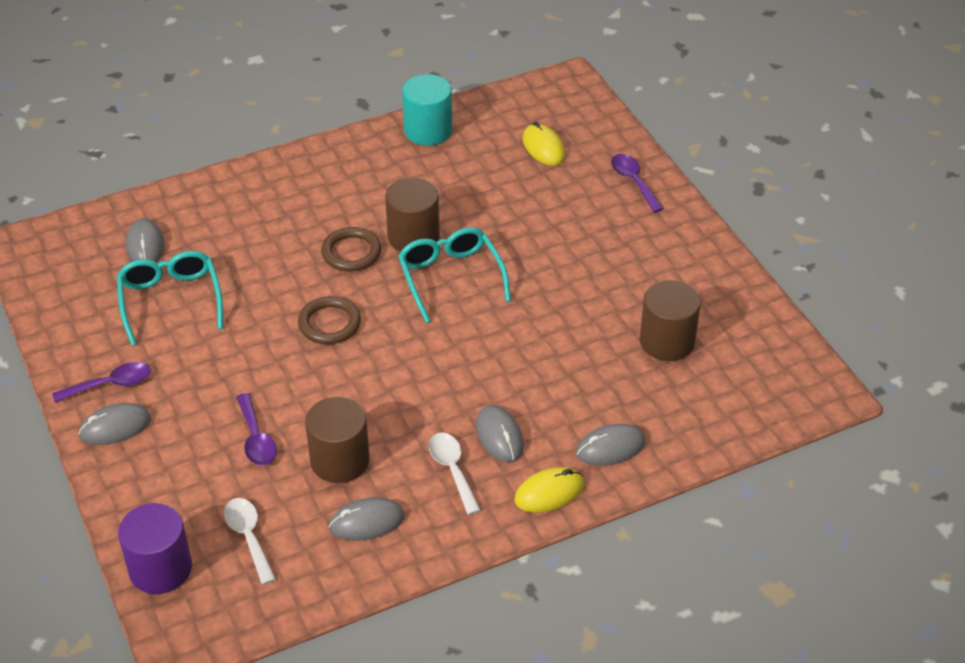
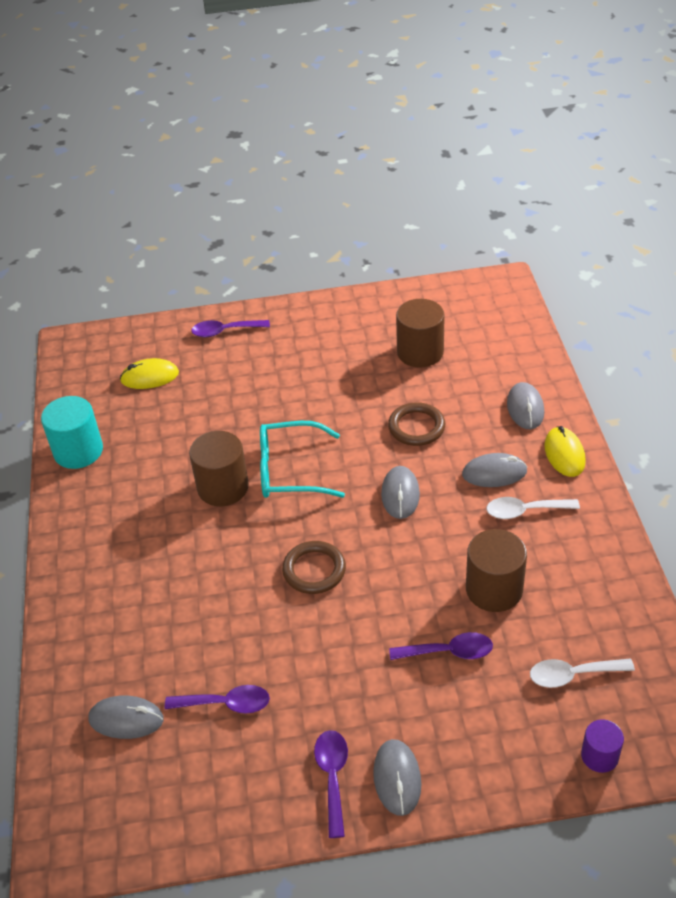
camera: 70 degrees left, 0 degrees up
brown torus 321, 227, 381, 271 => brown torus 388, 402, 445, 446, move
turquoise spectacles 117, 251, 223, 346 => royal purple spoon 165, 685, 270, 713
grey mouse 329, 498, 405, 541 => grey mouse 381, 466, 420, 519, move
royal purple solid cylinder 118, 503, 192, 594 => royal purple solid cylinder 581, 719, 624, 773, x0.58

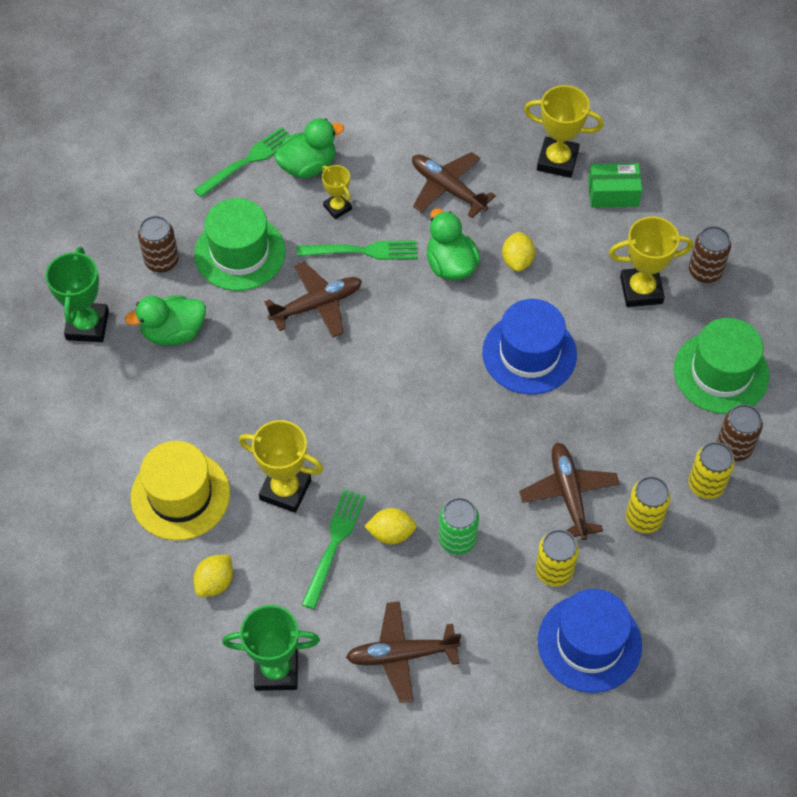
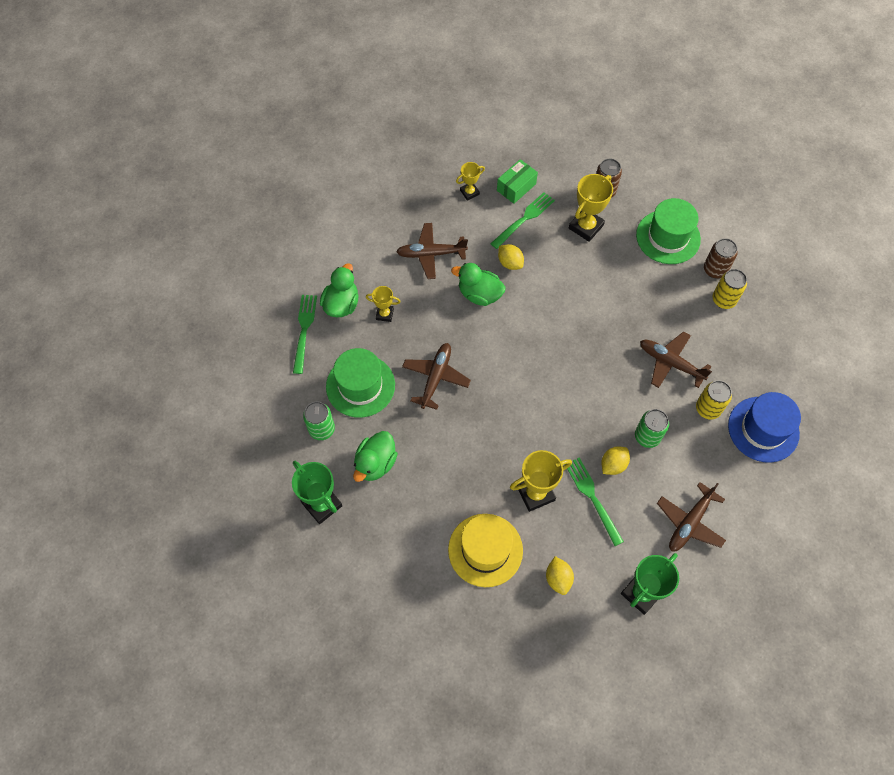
camera: 45 degrees left, 5 degrees up
yellow prize cup 524, 85, 604, 178 => yellow prize cup 456, 162, 485, 201, x0.58
brown tin 138, 216, 179, 273 => leaf-green tin 303, 402, 335, 440
leaf-green table fork 297, 240, 417, 260 => leaf-green table fork 490, 192, 555, 249, move
royal blue top hat 483, 299, 577, 394 => nothing
yellow tin 626, 476, 671, 533 => nothing

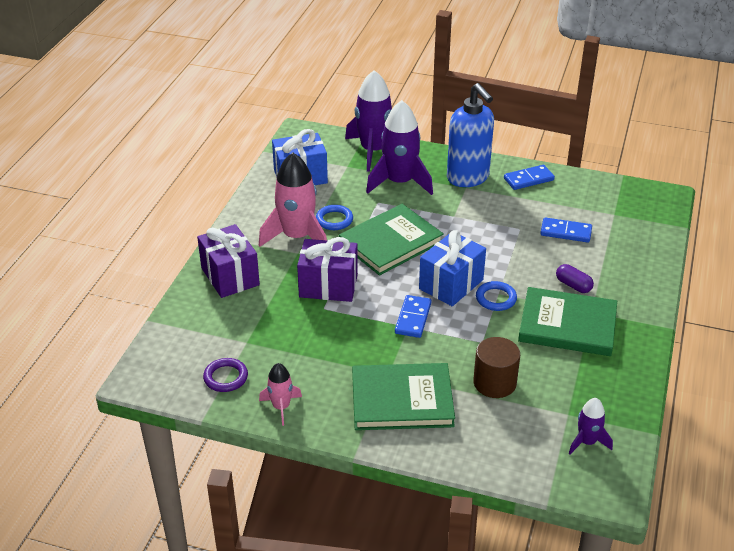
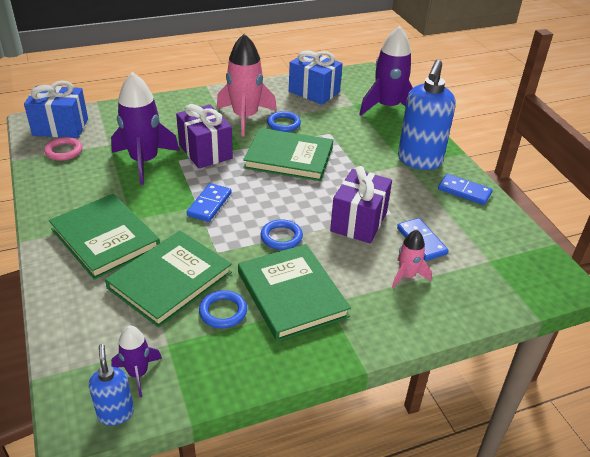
camera: 50 degrees right, 0 degrees up
royal purple rocket 366, 100, 433, 195 => royal purple rocket 111, 72, 180, 185, move
royal purple gift 197, 224, 260, 298 => royal purple gift 330, 166, 392, 243, move
royal blue gift 419, 230, 486, 306 => royal blue gift 24, 81, 88, 138, move
royal purple capsule 556, 264, 594, 293 => nothing
royal blue domino 395, 295, 431, 338 => royal blue domino 187, 183, 232, 222, 45 degrees counterclockwise
brown solid cylinder 473, 337, 520, 398 => leaf-green hardcover 105, 231, 232, 328
royal purple torus 203, 358, 248, 392 => rose-pink torus 44, 137, 83, 161
rose-pink rocket 259, 363, 302, 426 => rose-pink rocket 392, 230, 432, 288, move
nothing => royal blue torus 199, 290, 247, 328
nothing => royal blue soap pump 89, 344, 134, 426

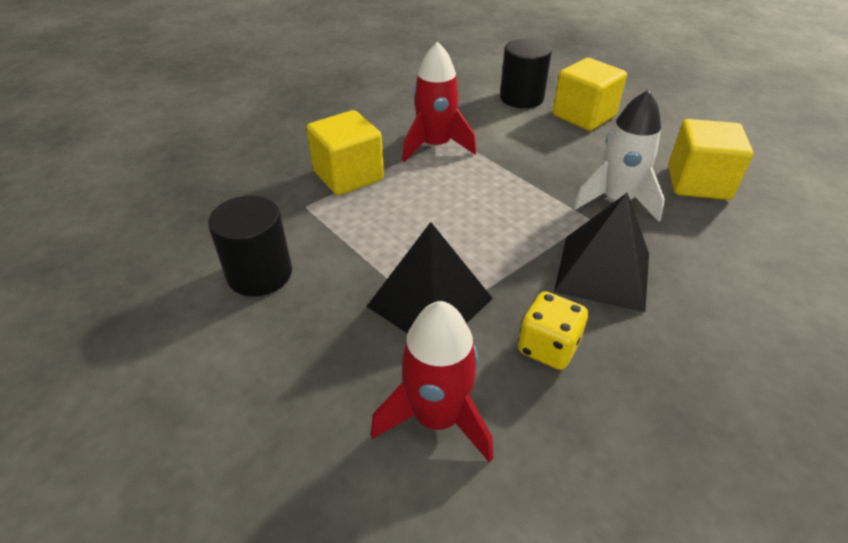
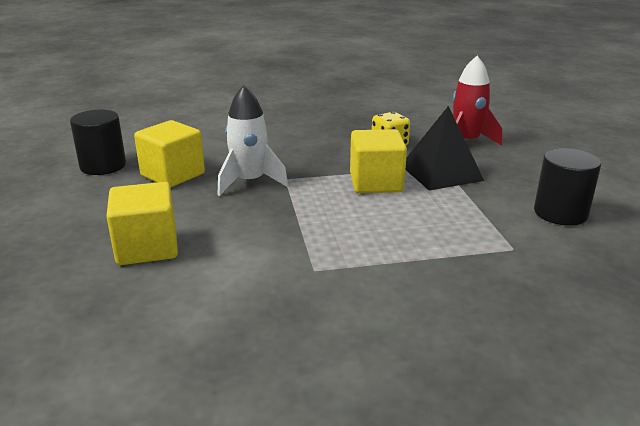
camera: 150 degrees left, 15 degrees down
jet-black solid cylinder 500, 39, 552, 108 => jet-black solid cylinder 70, 110, 126, 175, move
red rocket 402, 42, 476, 162 => nothing
yellow cube 307, 110, 384, 196 => yellow cube 350, 129, 407, 193, move
jet-black pyramid shape 554, 193, 649, 312 => nothing

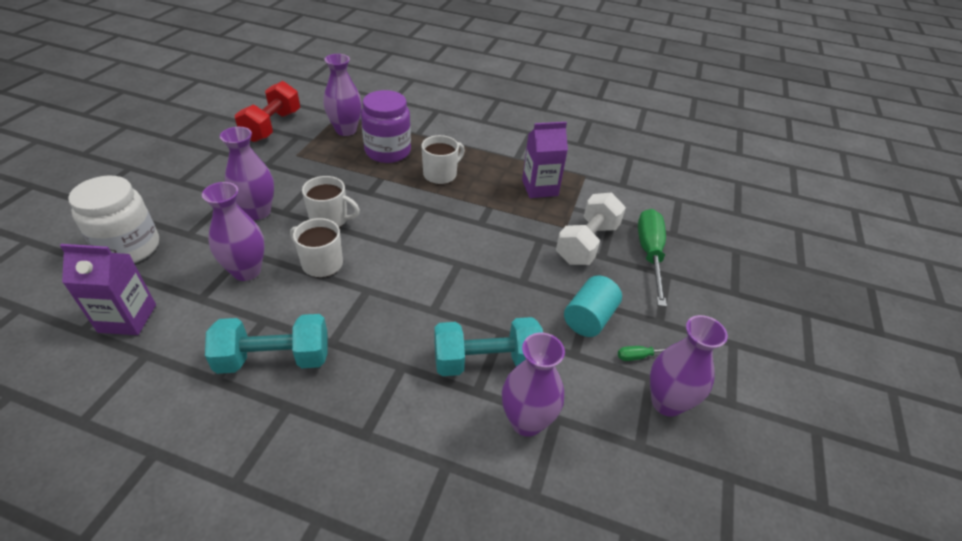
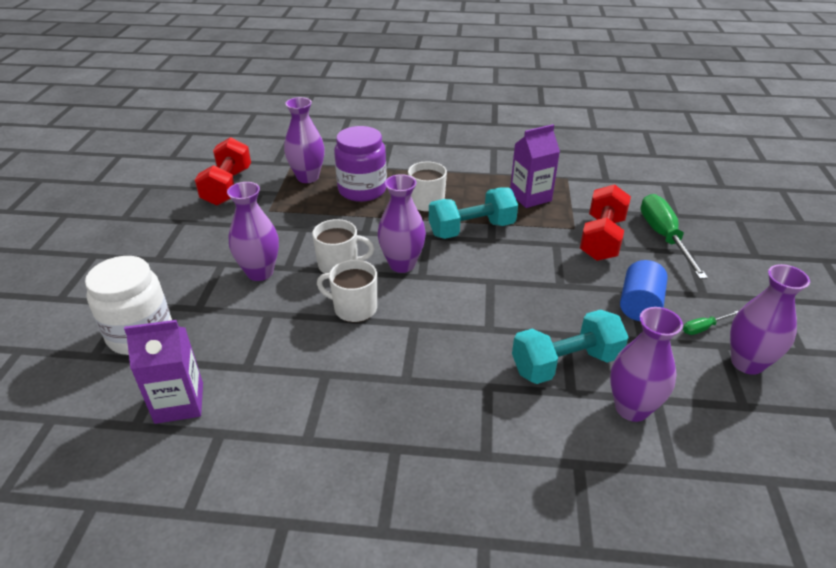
camera: 10 degrees left, 5 degrees down
royal purple vase 202, 182, 265, 281 => royal purple vase 378, 174, 426, 273, move
pure white hand weight 556, 192, 626, 265 => red hand weight 580, 184, 631, 261
turquoise solid cylinder 564, 275, 622, 337 => royal blue solid cylinder 620, 260, 668, 321
turquoise hand weight 205, 314, 327, 374 => turquoise hand weight 429, 188, 518, 239, move

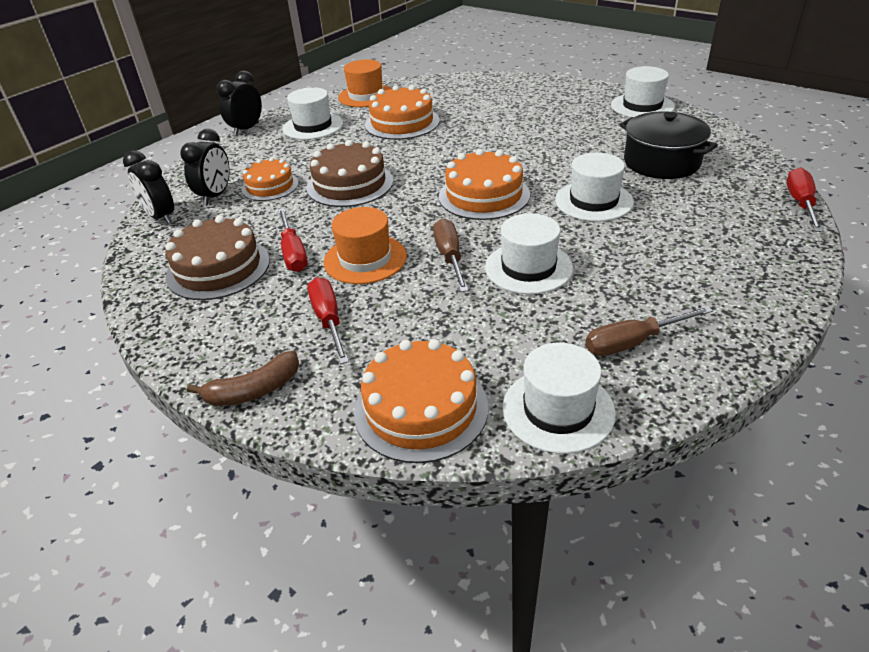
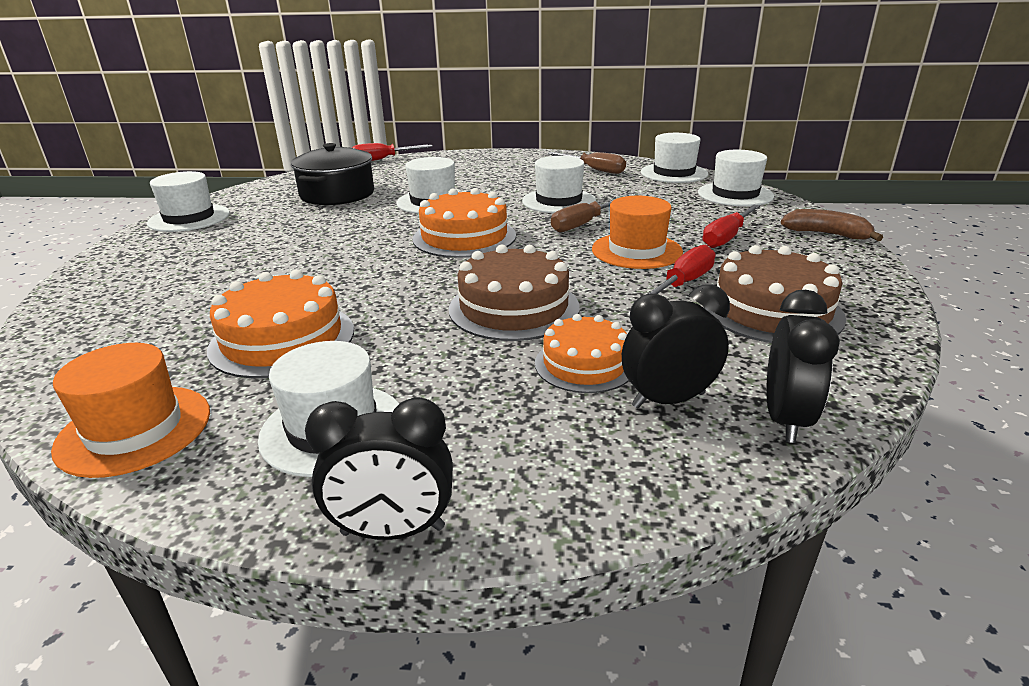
camera: 125 degrees left, 10 degrees down
orange layer cake 354, 339, 488, 463 => pure white top hat 698, 150, 774, 206

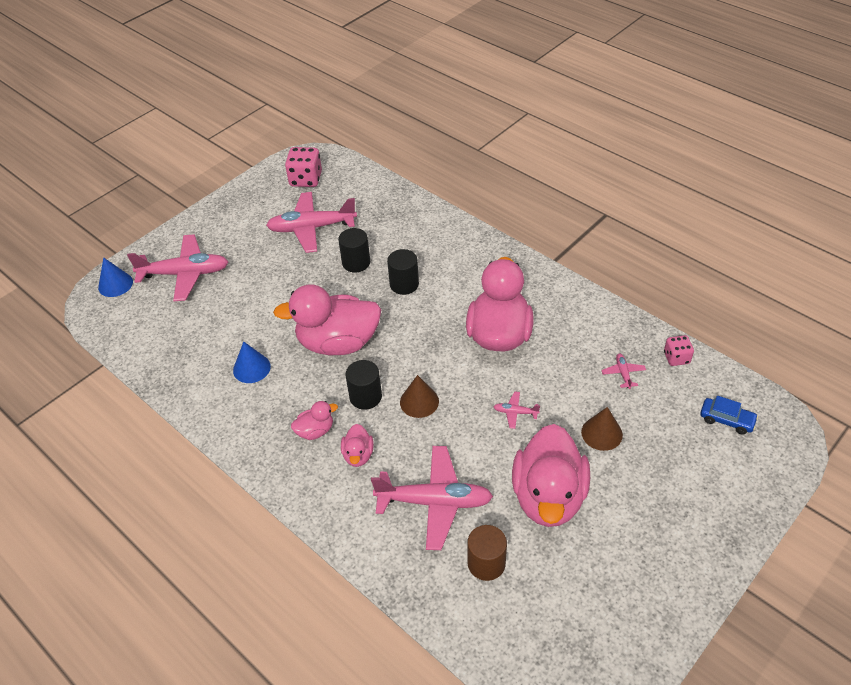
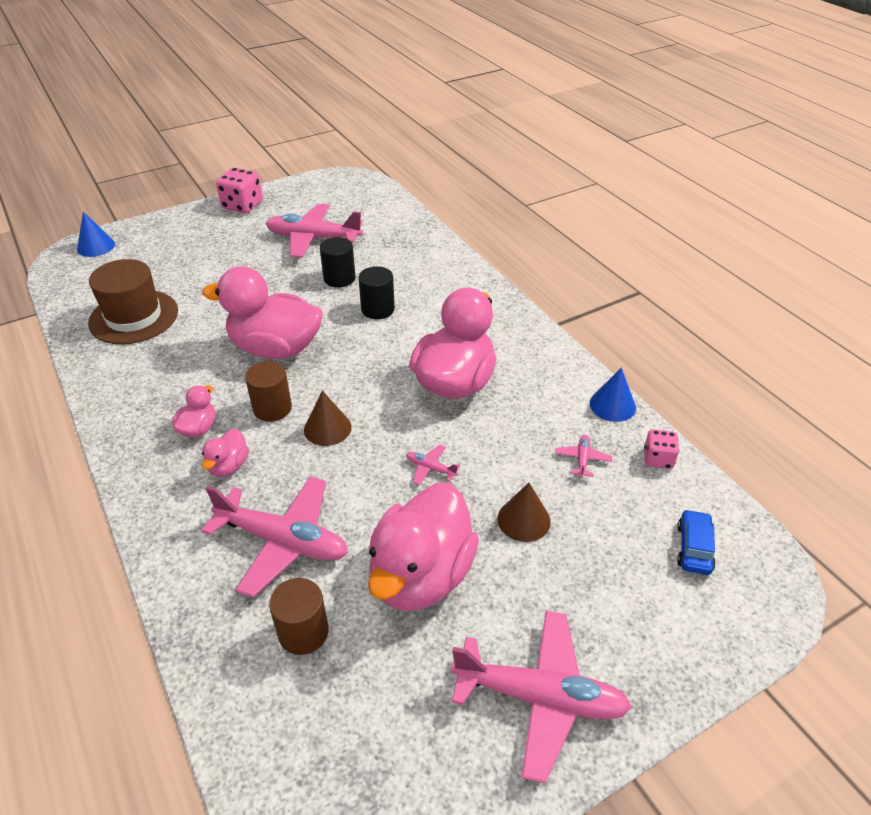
camera: 15 degrees right, 5 degrees down
rose-pink die 285, 147, 322, 187 => rose-pink die 216, 167, 263, 214, move
rose-pink toy plane 127, 234, 228, 301 => rose-pink toy plane 451, 610, 632, 784, move
royal blue cone shape 233, 342, 271, 383 => royal blue cone shape 590, 368, 636, 422, move
jet-black solid cylinder 345, 360, 382, 410 => brown solid cylinder 245, 361, 292, 422
royal blue automobile 700, 396, 758, 435 => royal blue automobile 677, 509, 716, 575, 120 degrees counterclockwise
rose-pink rubber duck 291, 401, 338, 440 => rose-pink rubber duck 172, 385, 216, 437, 60 degrees counterclockwise
nothing => brown top hat 88, 259, 178, 344

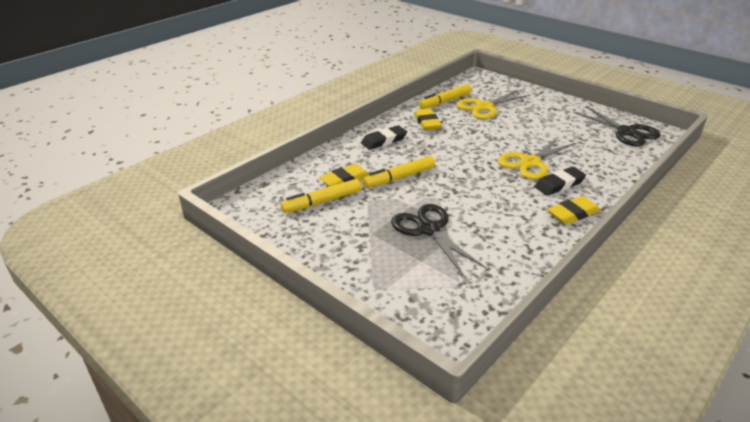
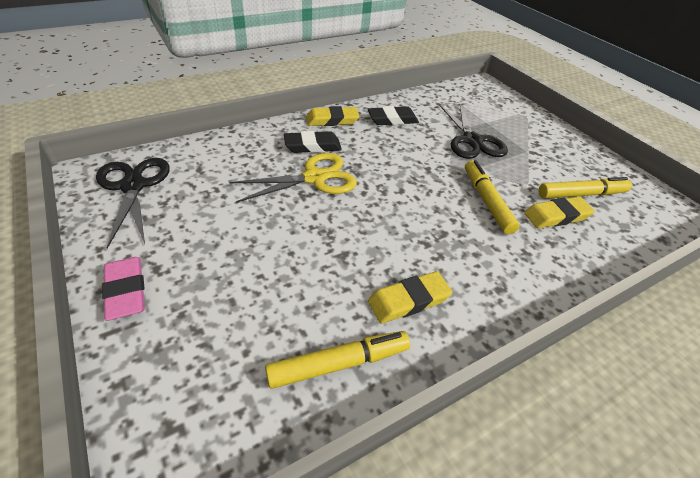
camera: 165 degrees left, 10 degrees up
yellow scissors 456, 90, 531, 119 => nothing
yellow gum eraser 414, 109, 442, 130 => yellow gum eraser 368, 271, 452, 324, 60 degrees clockwise
jet-black gum eraser 361, 125, 407, 150 => jet-black gum eraser 367, 106, 419, 125, move
yellow felt pen 363, 156, 435, 188 => yellow felt pen 465, 160, 520, 235, 90 degrees counterclockwise
nothing => rose-pink gum eraser 102, 257, 145, 321

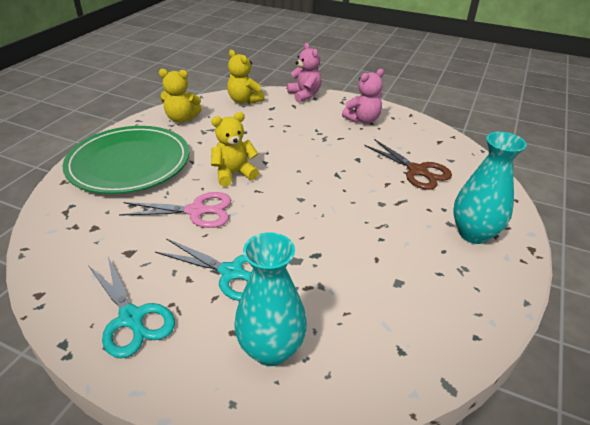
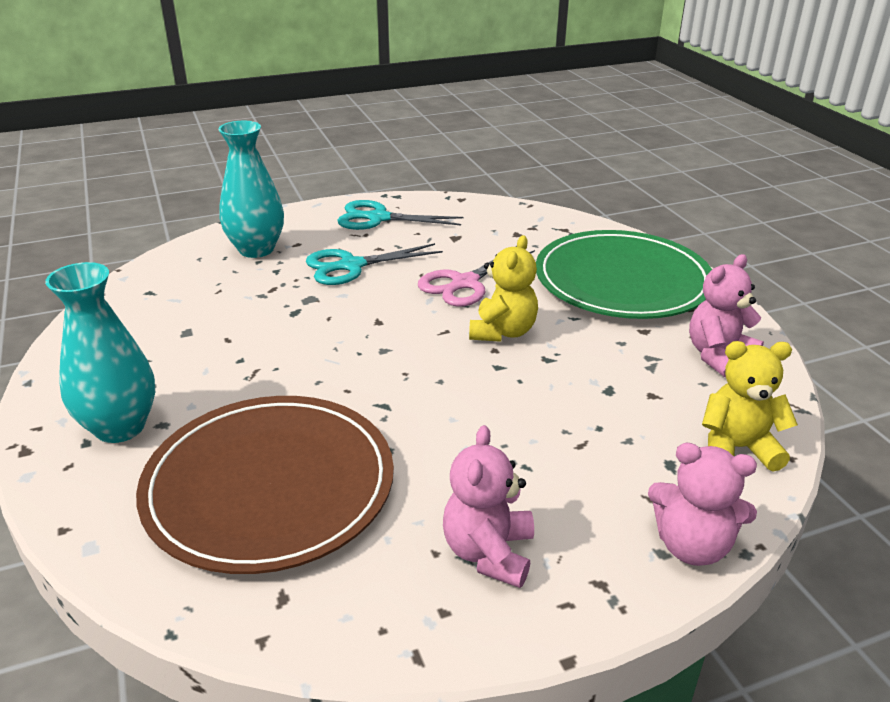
camera: 135 degrees right, 5 degrees down
yellow stuffed bear 159, 69, 202, 123 => rose-pink stuffed bear 689, 254, 764, 378
brown scissors 364, 139, 452, 190 => brown dinner plate 136, 396, 394, 574

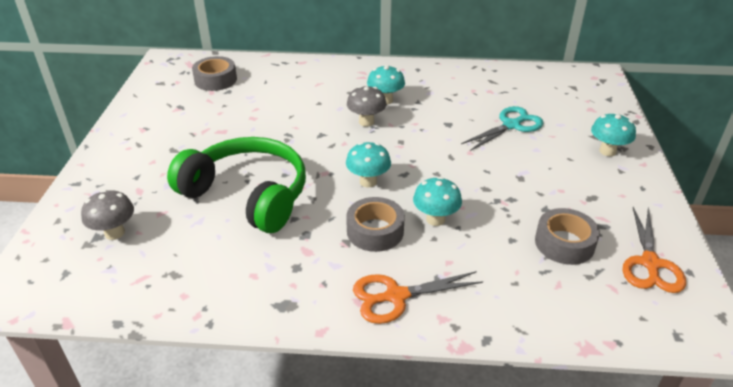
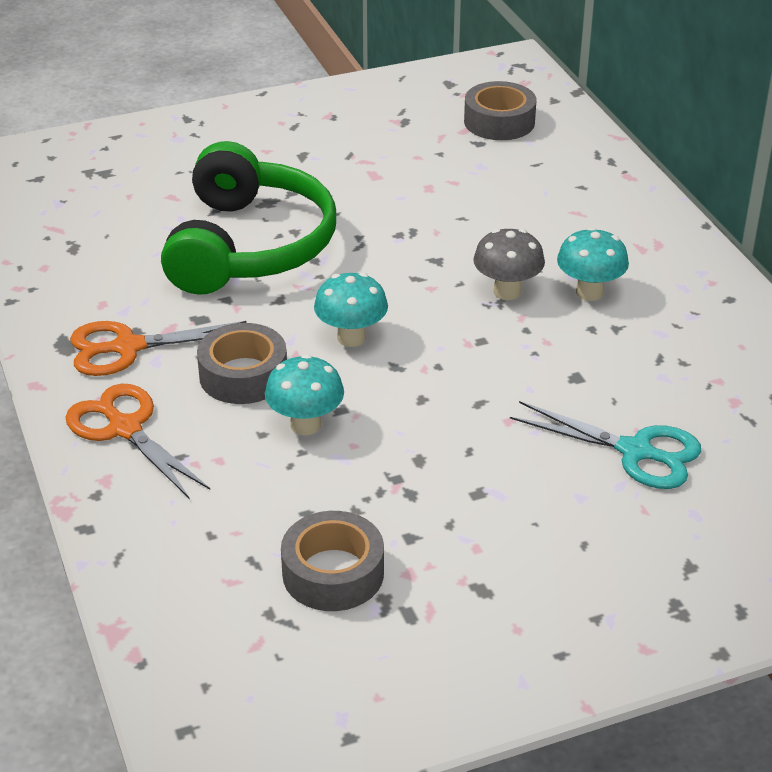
camera: 65 degrees right, 0 degrees up
turquoise mushroom 591, 113, 636, 156 => nothing
grey mushroom 81, 190, 134, 240 => nothing
orange scissors 623, 207, 686, 293 => orange scissors 70, 321, 247, 376, move

